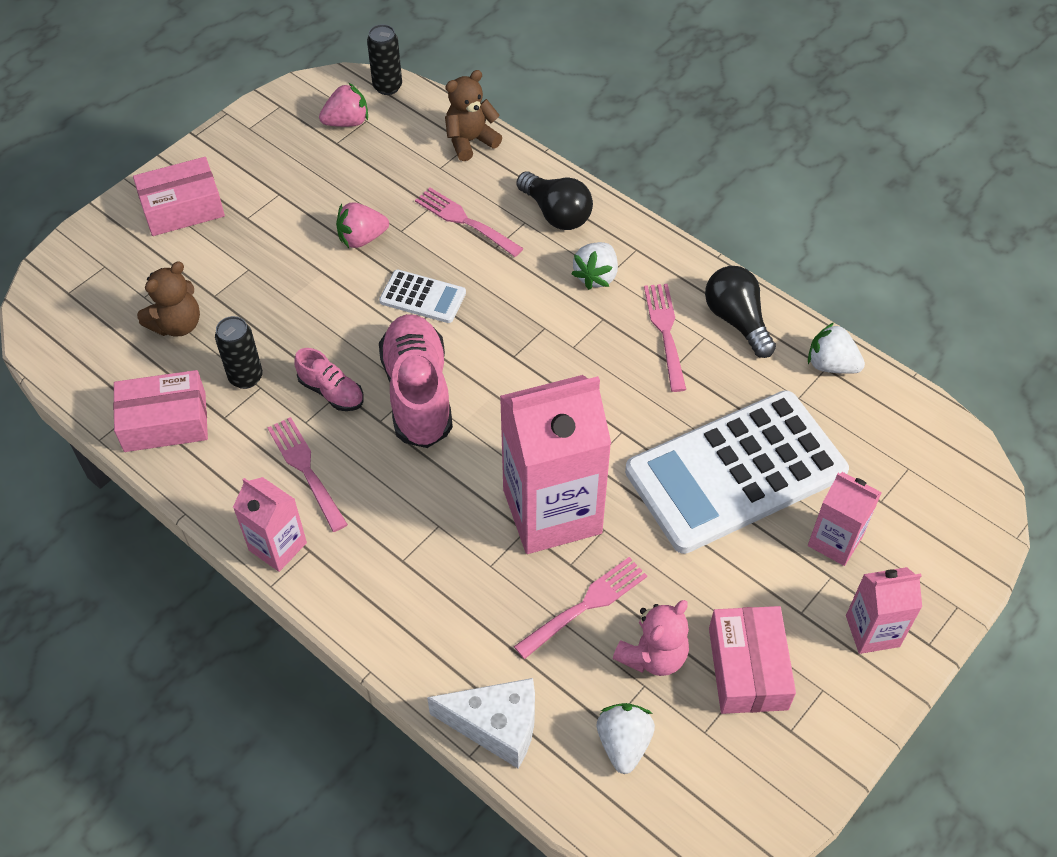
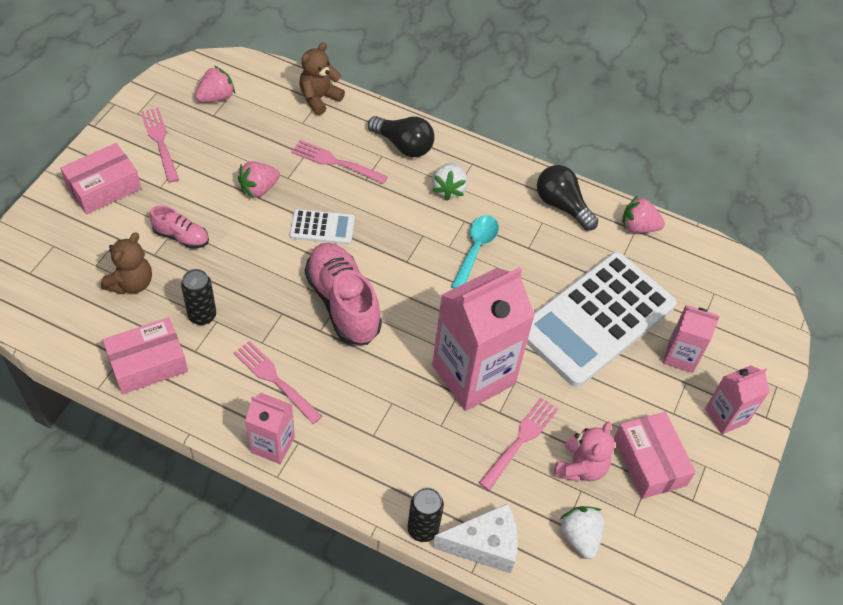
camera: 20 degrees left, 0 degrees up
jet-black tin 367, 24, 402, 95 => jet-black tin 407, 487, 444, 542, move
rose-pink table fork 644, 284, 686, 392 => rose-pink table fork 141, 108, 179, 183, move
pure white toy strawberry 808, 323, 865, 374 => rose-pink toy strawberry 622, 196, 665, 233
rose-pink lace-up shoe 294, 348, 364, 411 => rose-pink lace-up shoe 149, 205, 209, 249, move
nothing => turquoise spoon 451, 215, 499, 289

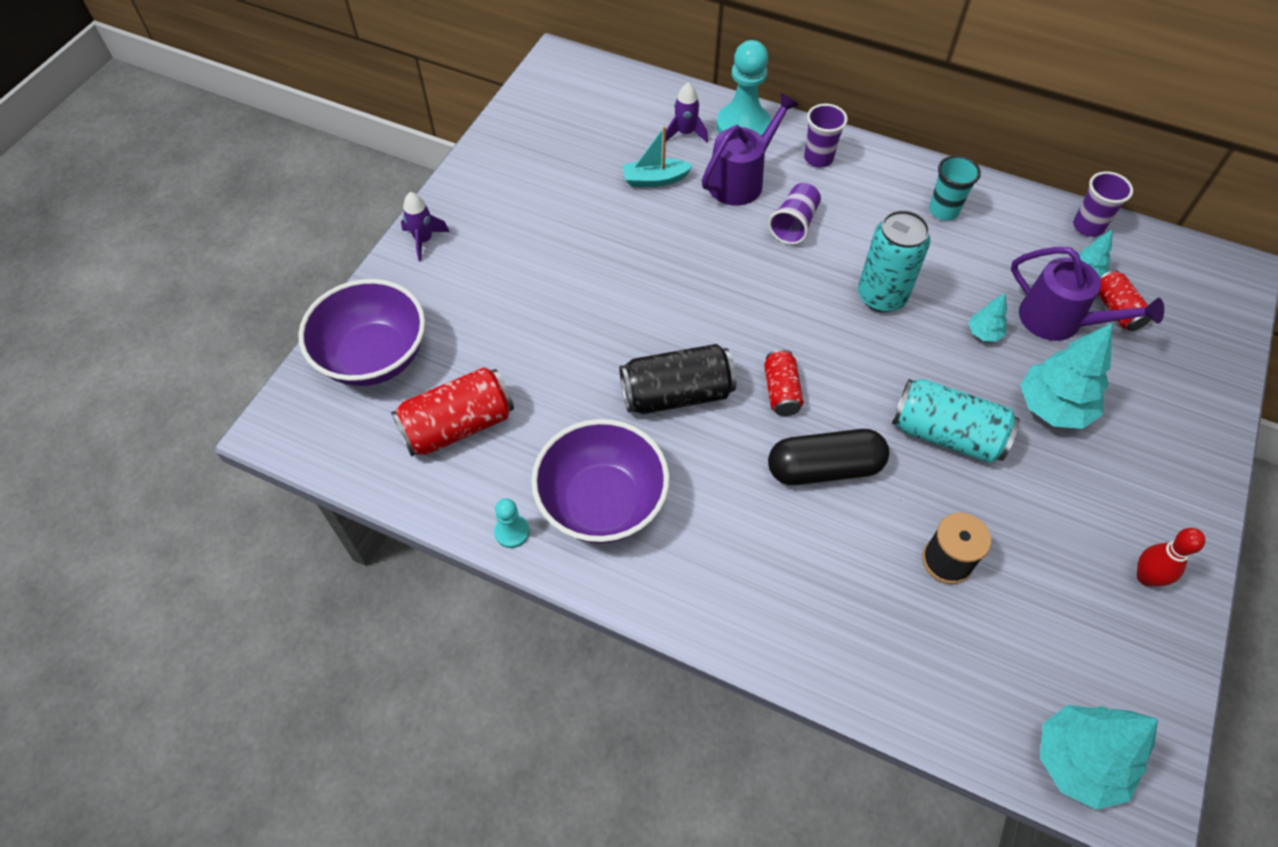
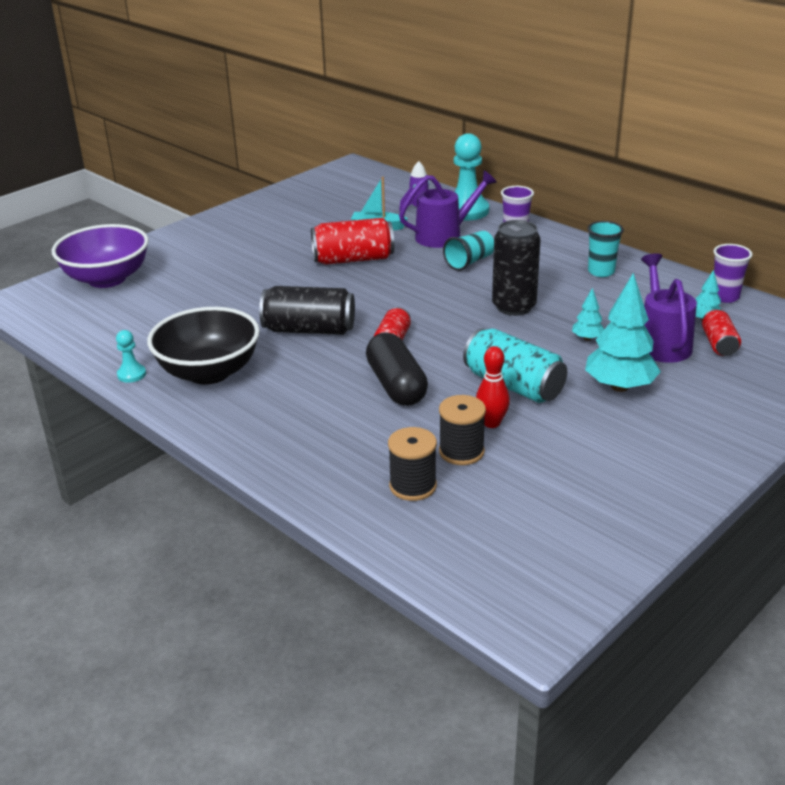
camera: 20 degrees right, 25 degrees down
royal purple tumbler 768, 183, 821, 245 => turquoise tumbler 443, 231, 494, 271
royal purple rocket 401, 192, 449, 261 => nothing
turquoise tin 858, 210, 931, 312 => jet-black tin 492, 220, 541, 316
royal purple watering can 1011, 247, 1164, 341 => royal purple watering can 641, 253, 697, 363, 150 degrees counterclockwise
red tin 391, 367, 514, 457 => red tin 311, 218, 394, 265, move
royal purple serving bowl 531, 419, 670, 544 => jet-black serving bowl 147, 307, 260, 385
jet-black capsule 768, 429, 889, 485 => jet-black capsule 366, 333, 428, 406, 60 degrees clockwise
red bowling pin 1137, 528, 1205, 586 => red bowling pin 476, 346, 510, 428, move
turquoise toy tree 1040, 705, 1158, 810 => nothing
nothing => jet-black bobbin 388, 427, 437, 501

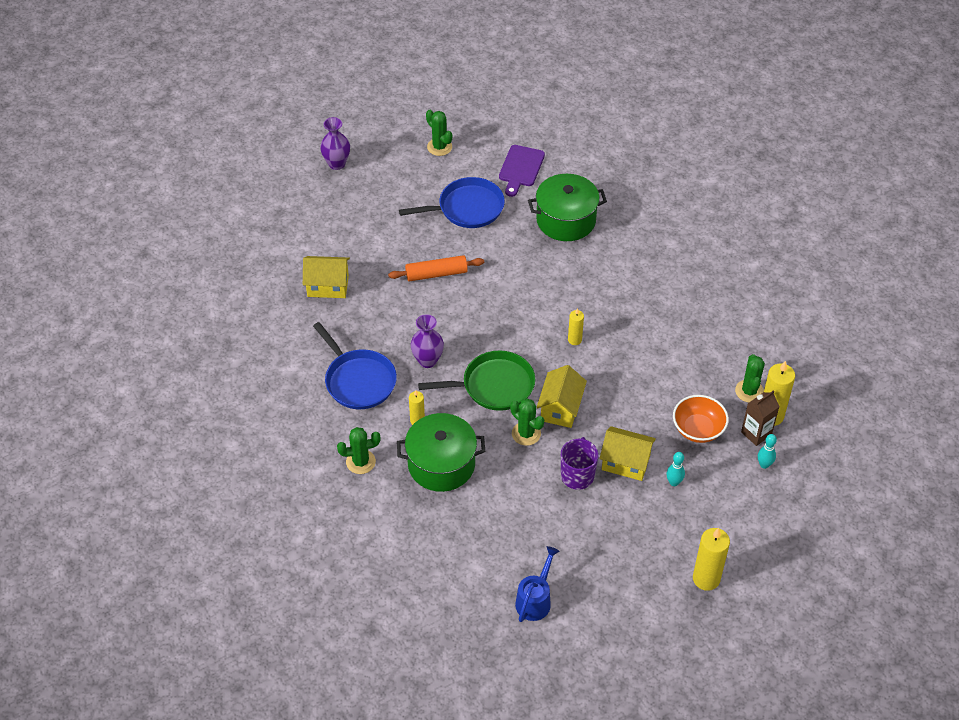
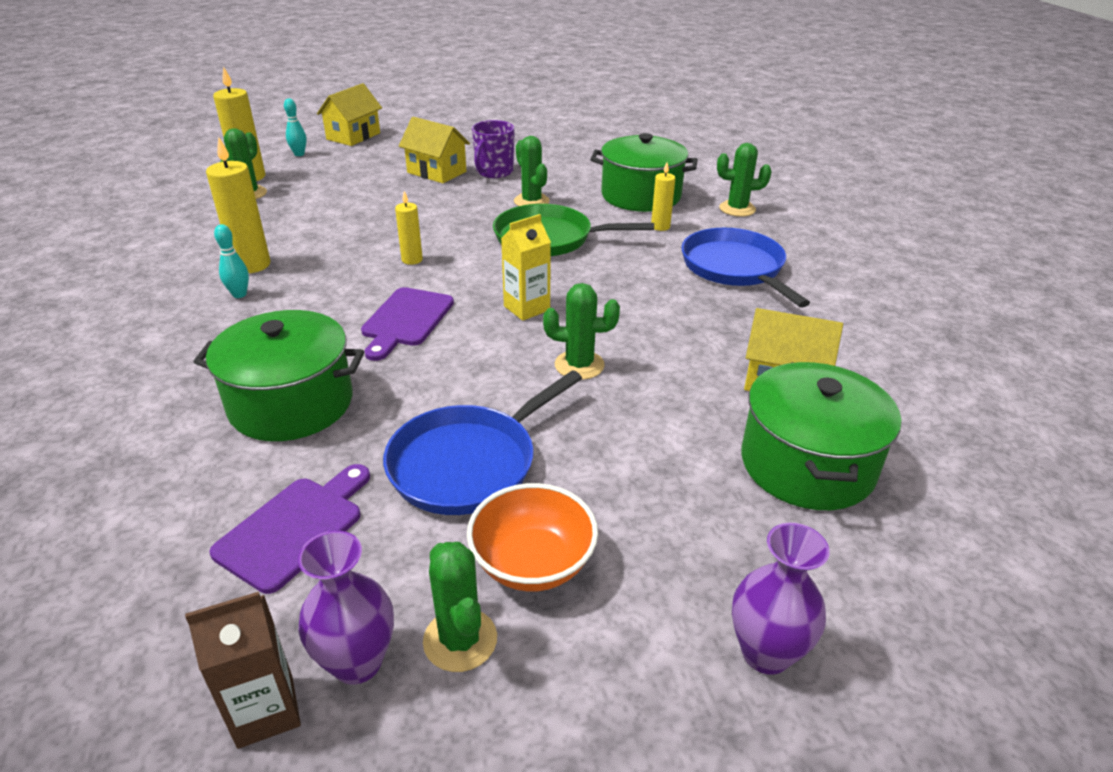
camera: 165 degrees left, 15 degrees down
royal blue skillet 399, 177, 505, 228 => royal blue skillet 383, 370, 582, 515, 45 degrees counterclockwise
orange dough roller 388, 255, 484, 281 => leaf-green saguaro cactus 543, 283, 620, 380
royal purple vase 411, 314, 444, 368 => royal purple vase 298, 531, 394, 684, move
yellow toy house 537, 365, 587, 428 => yellow toy house 317, 83, 382, 146, move
brown carton 741, 391, 780, 446 => brown carton 185, 591, 301, 749, move
orange serving bowl 673, 395, 729, 443 => orange serving bowl 467, 483, 598, 591, move
turquoise bowling pin 667, 452, 685, 486 => turquoise bowling pin 214, 224, 249, 298, move
yellow candle 693, 528, 730, 591 => yellow candle 206, 137, 271, 273, move
royal blue watering can 515, 546, 559, 622 => nothing
nothing => yellow carton 501, 214, 551, 321
nothing => royal purple cutting board 361, 287, 454, 361
nothing => leaf-green stockpot 741, 362, 901, 510

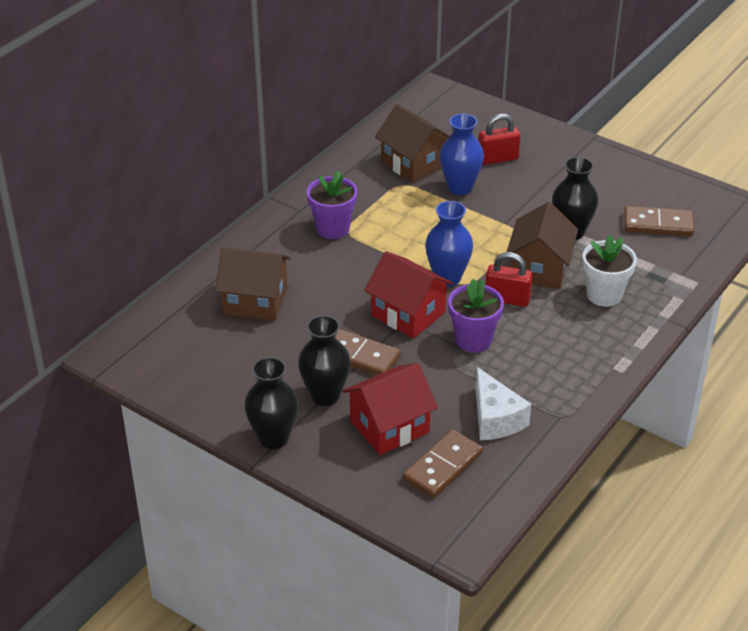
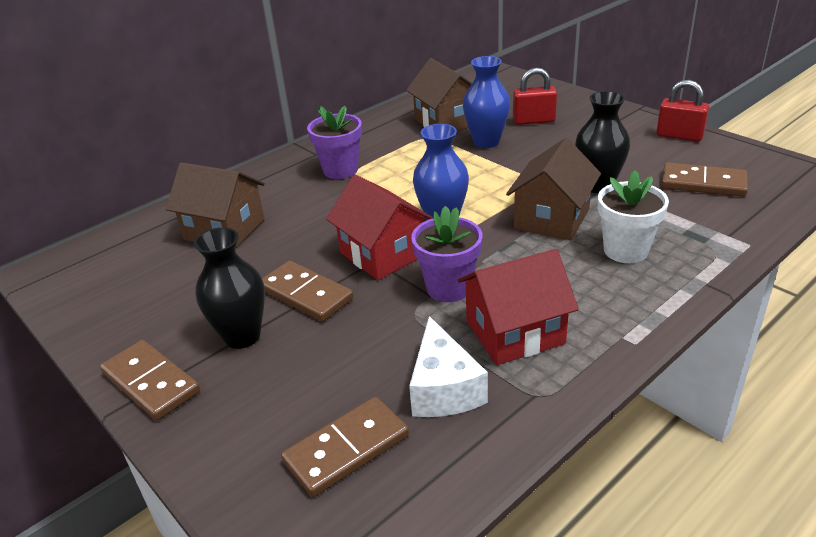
camera: 15 degrees right, 5 degrees down
red lock 485, 252, 533, 307 => red lock 657, 80, 709, 142, move
jet-black vase 244, 357, 299, 449 => brown domino 100, 340, 200, 421
red toy house 343, 363, 438, 455 => red toy house 458, 249, 579, 365, move

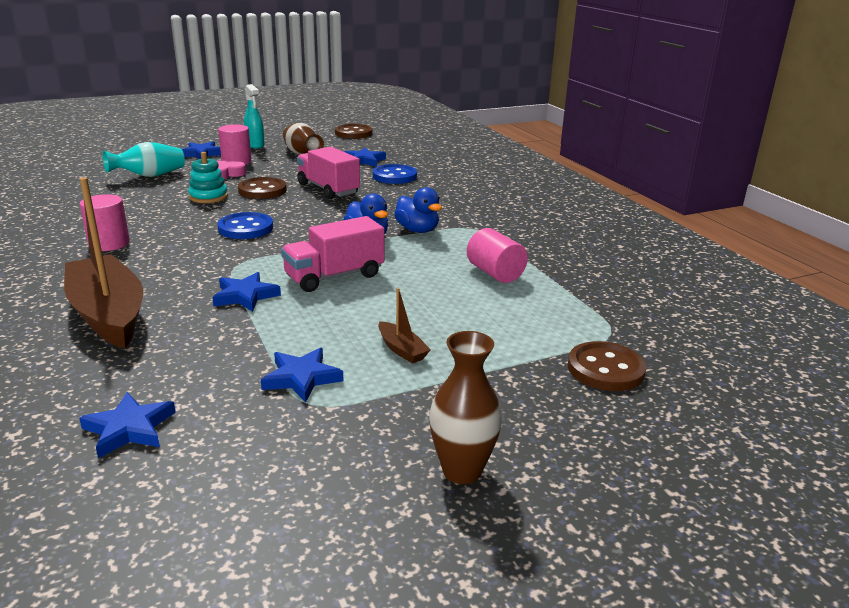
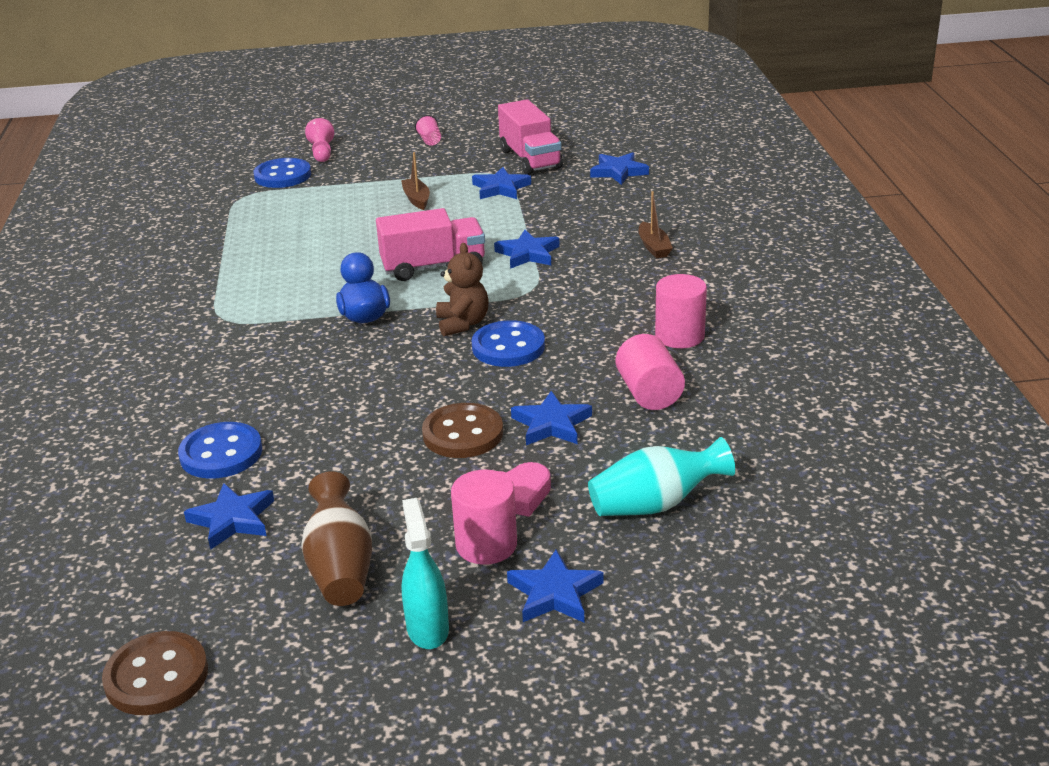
camera: 160 degrees left, 5 degrees up
rose-pink toy truck 297, 147, 360, 199 => rose-pink toy truck 498, 99, 563, 175, move
turquoise stacking toy 188, 152, 228, 203 => royal blue star shape 511, 391, 592, 445
brown sailboat 64, 177, 143, 348 => brown sailboat 639, 191, 673, 259, x0.42
royal blue rubber duck 394, 187, 442, 233 => nothing
rose-pink solid cylinder 467, 228, 528, 283 => rose-pink solid cylinder 616, 334, 685, 410, move
brown vase 429, 331, 502, 484 => rose-pink tumbler 415, 115, 441, 146
brown shirt button 568, 341, 646, 391 => royal blue shirt button 254, 158, 311, 188
nothing => rose-pink game pawn 305, 118, 334, 162
nothing => brown stuffed bear 436, 243, 488, 336

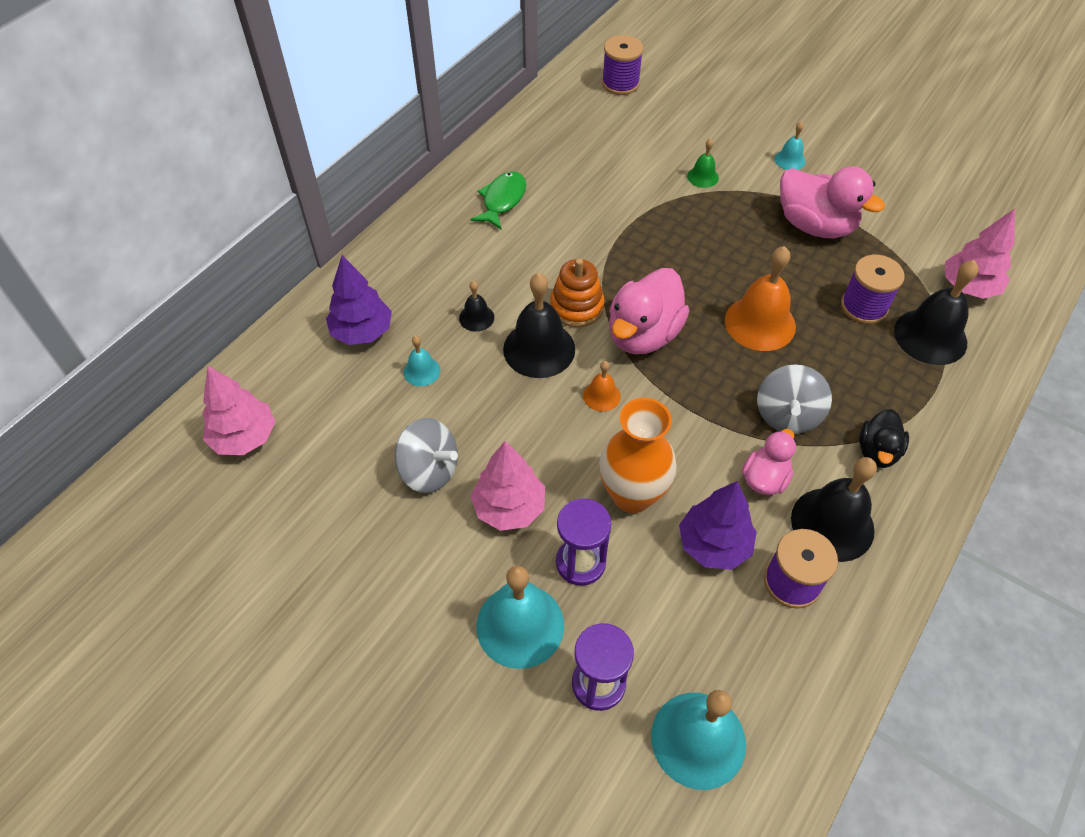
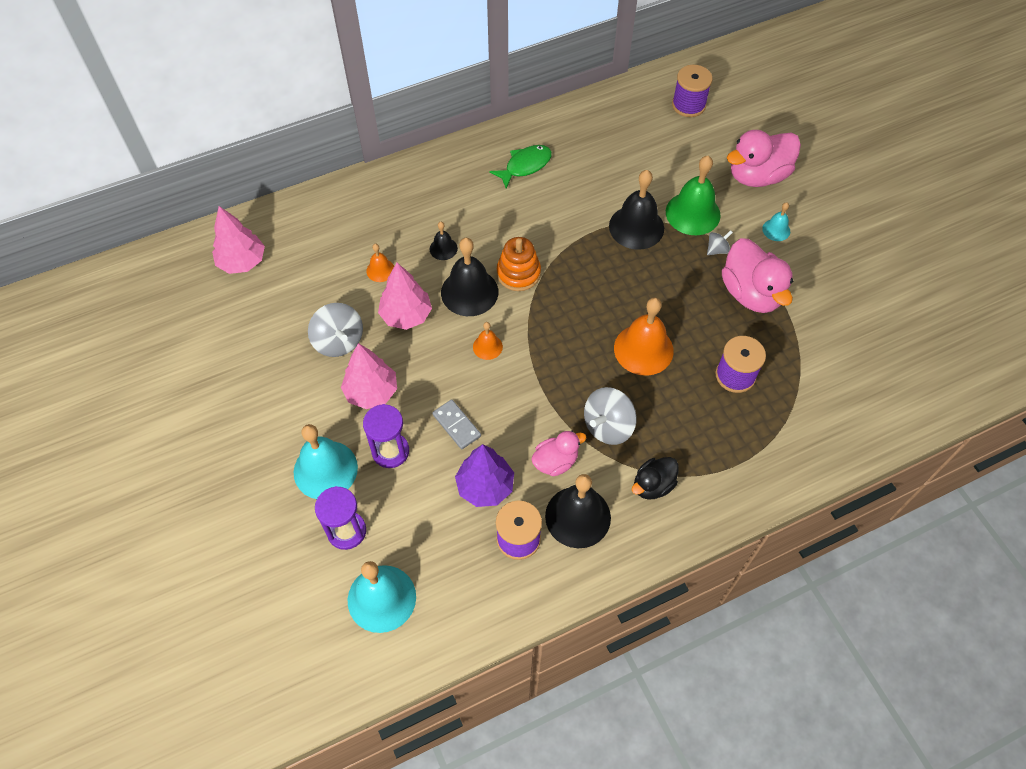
camera: 30 degrees right, 5 degrees up
leaf-green bell 687, 138, 719, 188 => leaf-green bell 666, 156, 721, 235, x1.99
rose-pink toy tree 945, 209, 1015, 299 => rose-pink toy tree 378, 263, 432, 330, move
royal purple toy tree 326, 255, 392, 345 => nothing
jet-black bell 894, 260, 979, 365 => jet-black bell 609, 170, 664, 250, move
rose-pink rubber duck 609, 268, 689, 354 => rose-pink rubber duck 727, 130, 801, 187, move
turquoise bell 404, 336, 440, 386 => orange bell 366, 244, 394, 282
orange vase 599, 398, 677, 513 => grey domino 432, 399, 481, 449
nothing => grey spinning top 707, 230, 733, 255

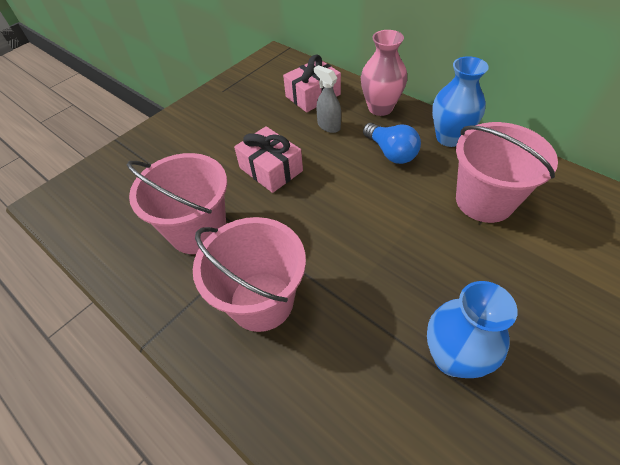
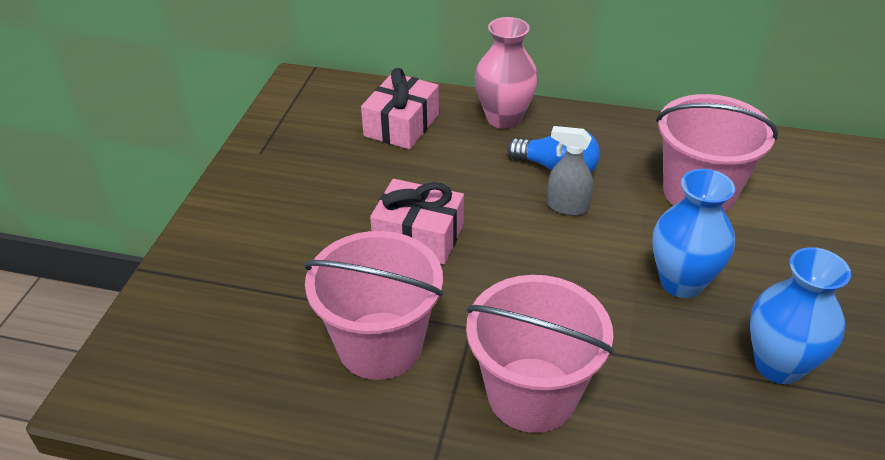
camera: 30 degrees left, 10 degrees down
royal blue vase 432, 56, 489, 147 => royal blue vase 653, 169, 735, 298, move
grey sprayer 314, 65, 341, 133 => grey sprayer 547, 126, 593, 216, move

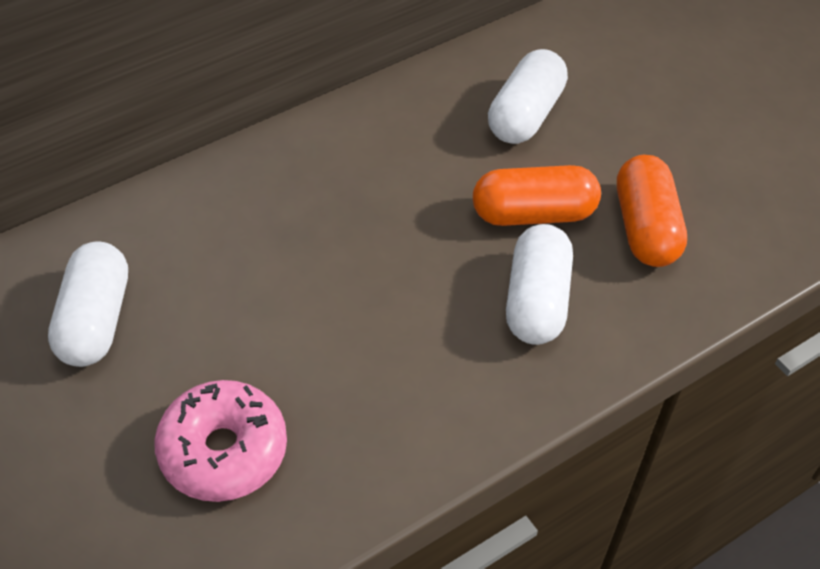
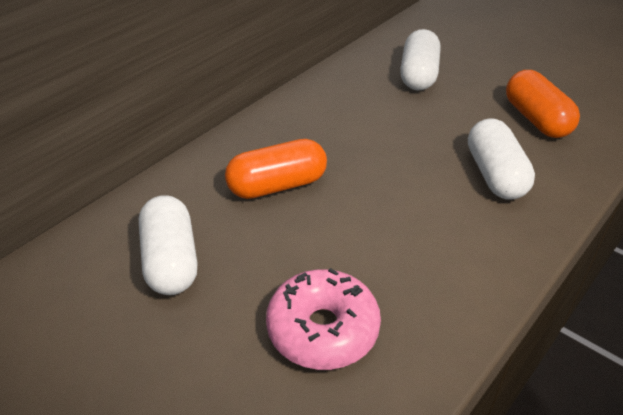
camera: 15 degrees left, 10 degrees down
orange capsule 473, 165, 601, 226 => orange capsule 225, 139, 327, 199, move

